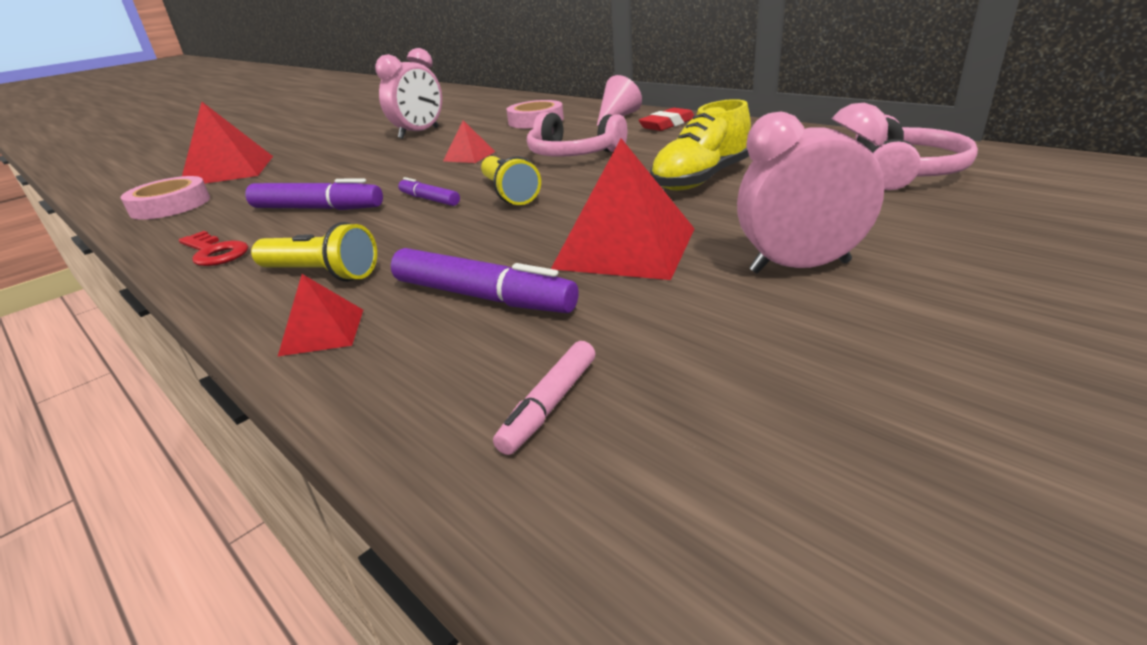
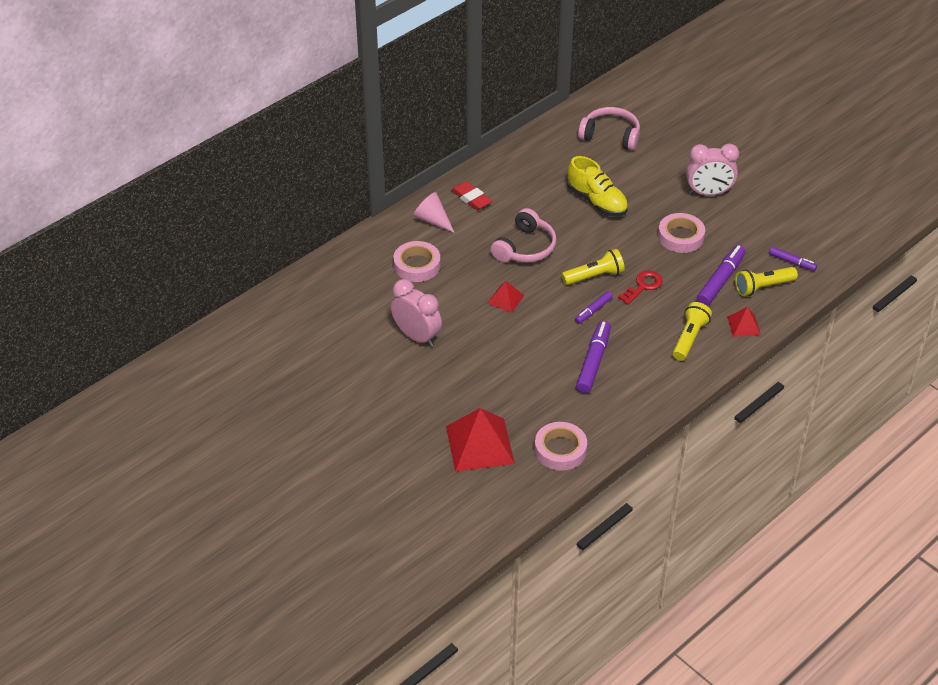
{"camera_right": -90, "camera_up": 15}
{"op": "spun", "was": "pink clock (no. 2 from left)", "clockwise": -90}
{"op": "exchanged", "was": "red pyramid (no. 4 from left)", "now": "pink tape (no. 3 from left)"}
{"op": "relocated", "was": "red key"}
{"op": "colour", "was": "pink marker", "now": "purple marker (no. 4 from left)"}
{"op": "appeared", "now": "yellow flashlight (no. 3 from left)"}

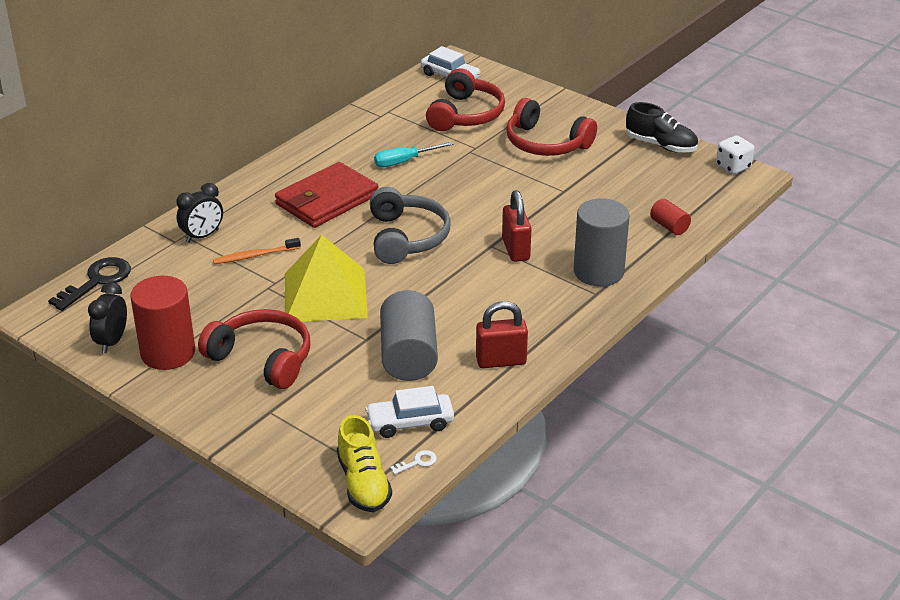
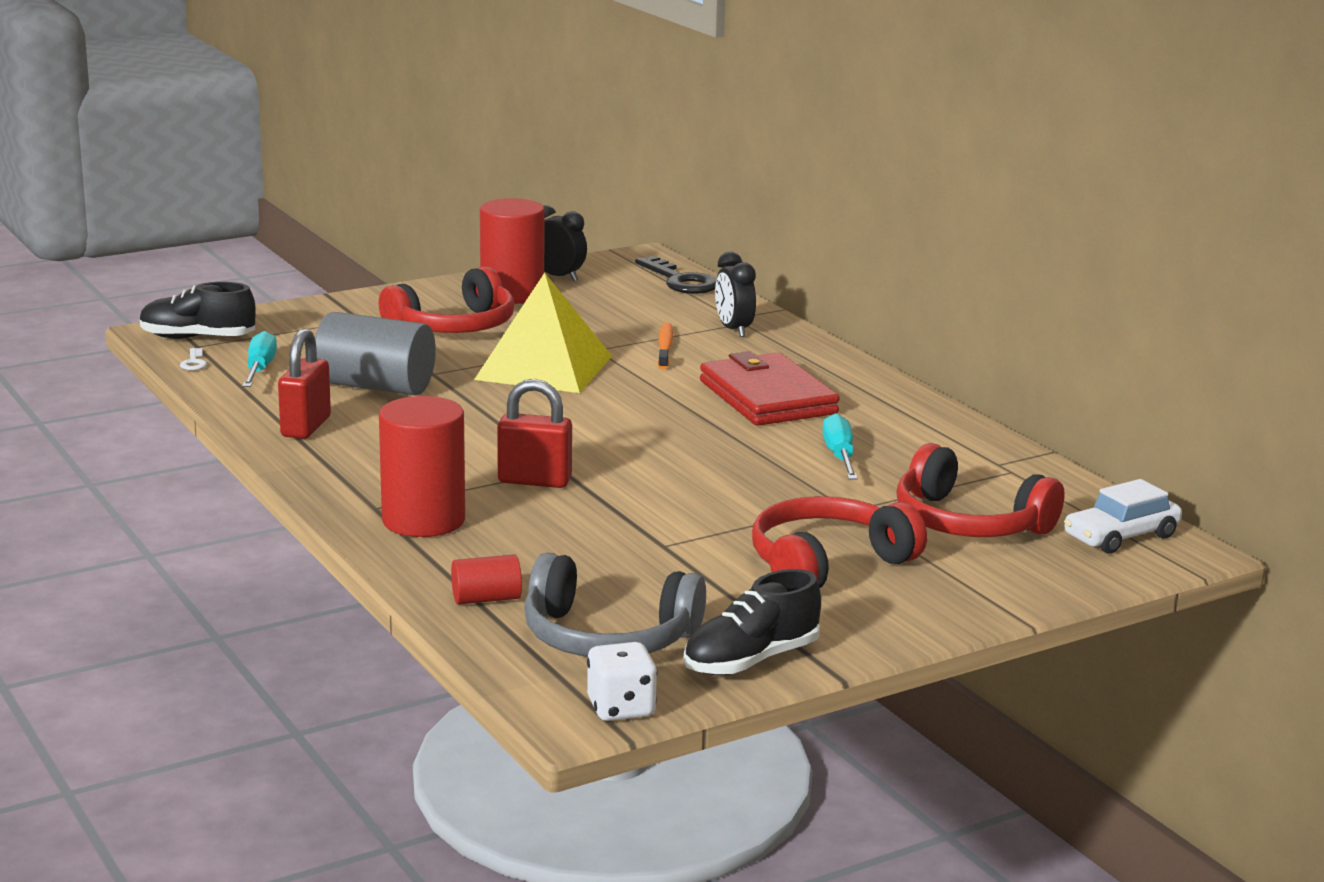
{"camera_right": 110, "camera_up": -15}
{"op": "relocated", "was": "grey headphones"}
{"op": "colour", "was": "grey cylinder (no. 2 from left)", "now": "red cylinder (no. 1 from left)"}
{"op": "exchanged", "was": "white car (no. 1 from left)", "now": "turquoise screwdriver (no. 1 from left)"}
{"op": "colour", "was": "yellow shoe", "now": "black shoe (no. 1 from left)"}

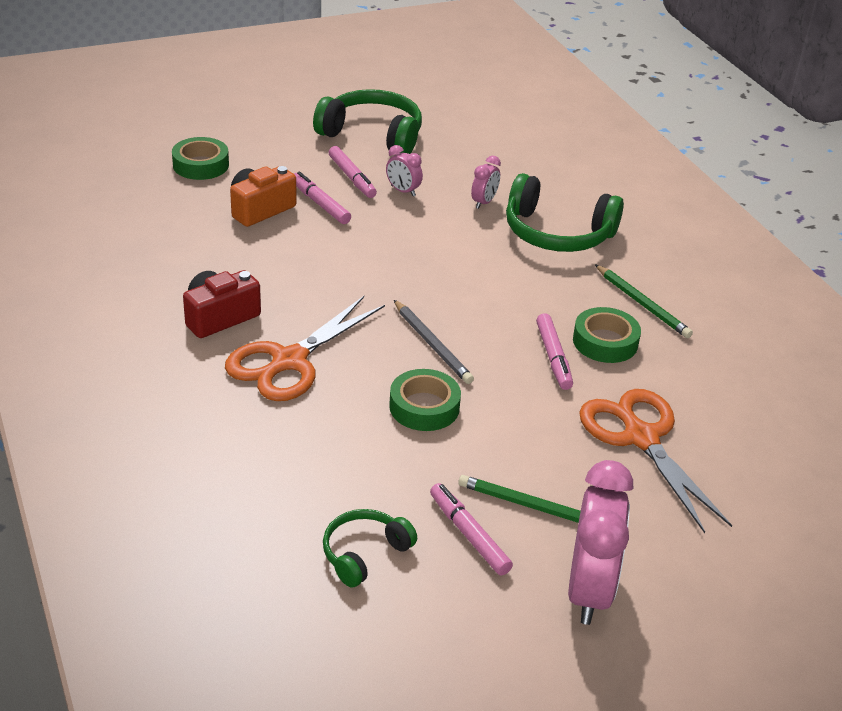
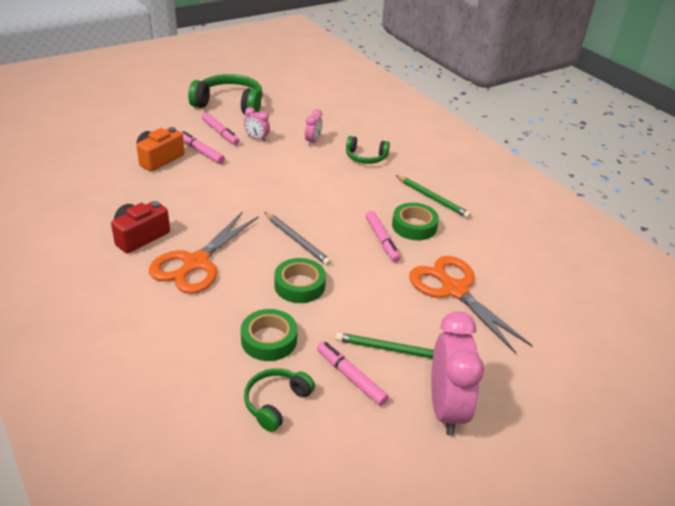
{"camera_right": -10, "camera_up": 0}
{"op": "relocated", "was": "green tape (no. 1 from left)"}
{"op": "size", "was": "green headphones (no. 3 from left)", "ratio": 0.57}

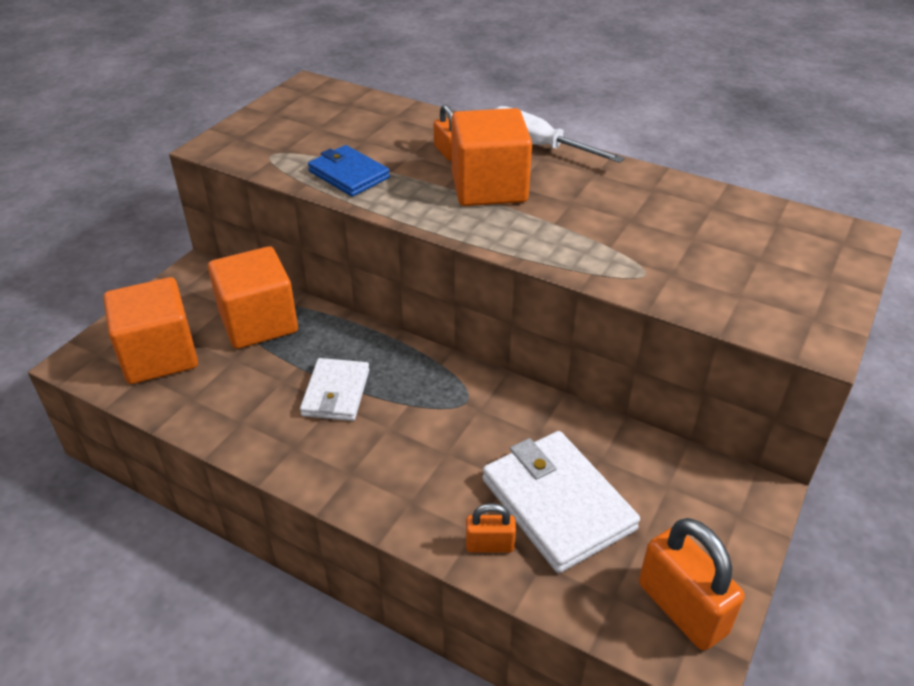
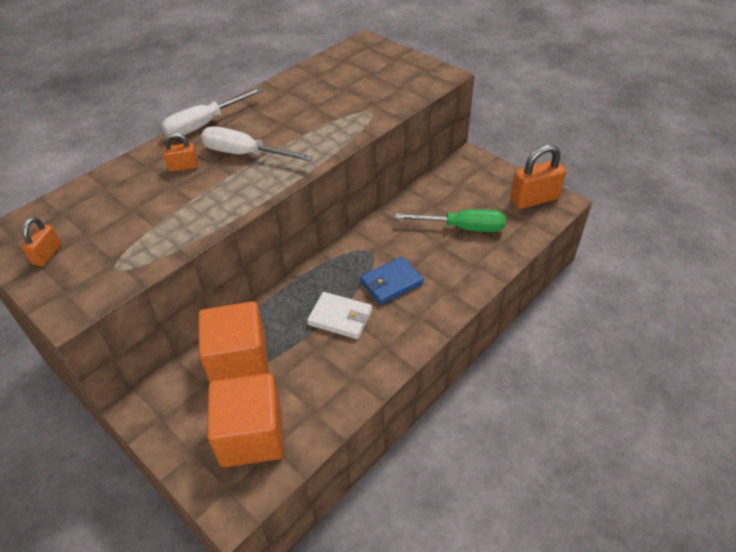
{"camera_right": -75, "camera_up": 5}
{"op": "exchanged", "was": "orange cube (no. 3 from left)", "now": "white screwdriver (no. 2 from left)"}
{"op": "relocated", "was": "blue wallet"}
{"op": "exchanged", "was": "white wallet (no. 2 from left)", "now": "green screwdriver"}
{"op": "relocated", "was": "orange padlock (no. 2 from left in the first image)", "now": "orange padlock (no. 1 from left)"}

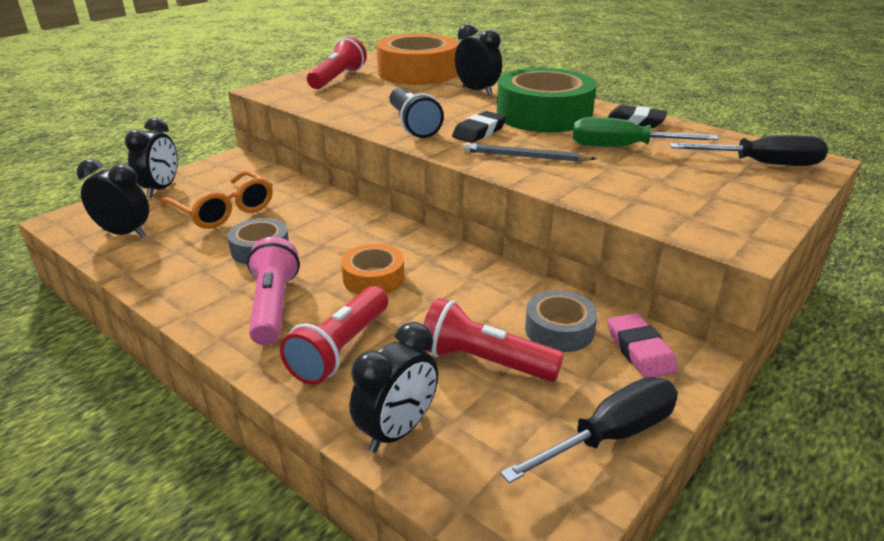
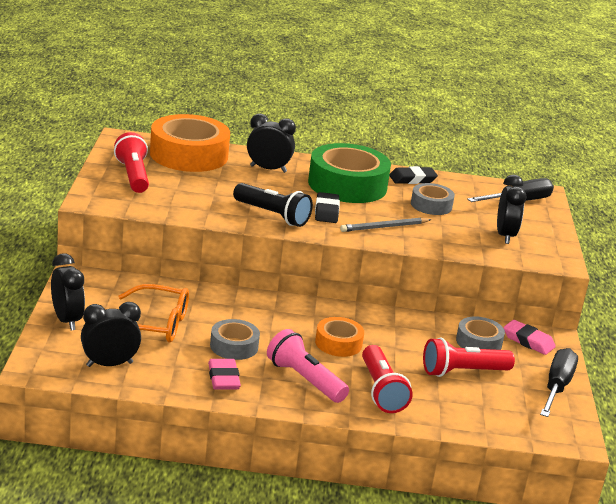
{"camera_right": -40, "camera_up": -5}
{"op": "exchanged", "was": "green screwdriver", "now": "grey tape (no. 2 from left)"}
{"op": "relocated", "was": "black clock (no. 3 from left in the first image)", "now": "black clock (no. 4 from left)"}
{"op": "appeared", "now": "pink eraser (no. 1 from left)"}

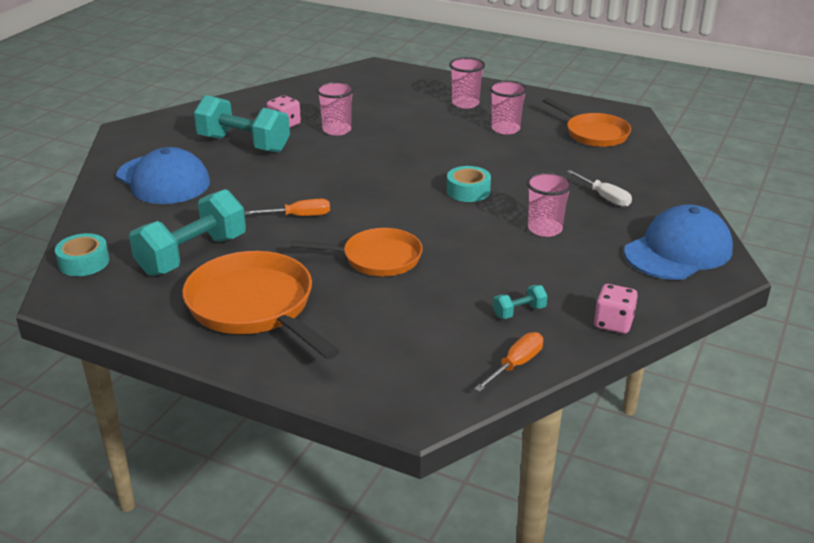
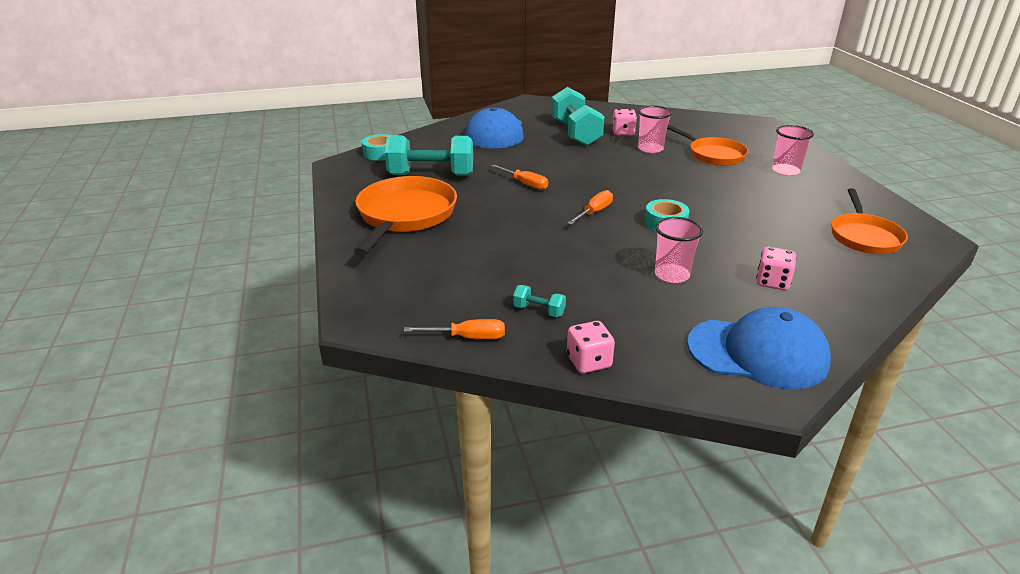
{"camera_right": 50, "camera_up": 0}
{"op": "missing", "was": "pink cup (no. 3 from left)"}
{"op": "exchanged", "was": "white screwdriver", "now": "pink dice (no. 3 from left)"}
{"op": "relocated", "was": "orange pan (no. 2 from left)"}
{"op": "appeared", "now": "orange screwdriver (no. 3 from left)"}

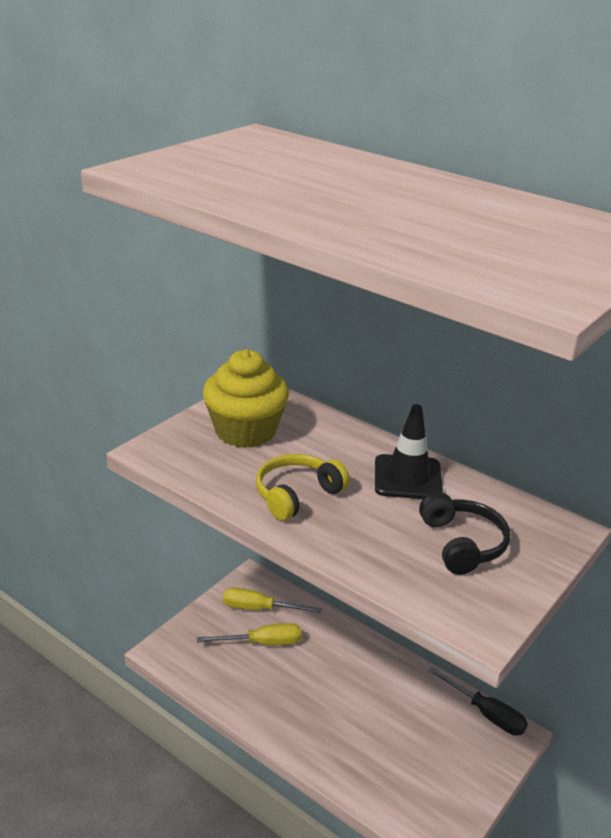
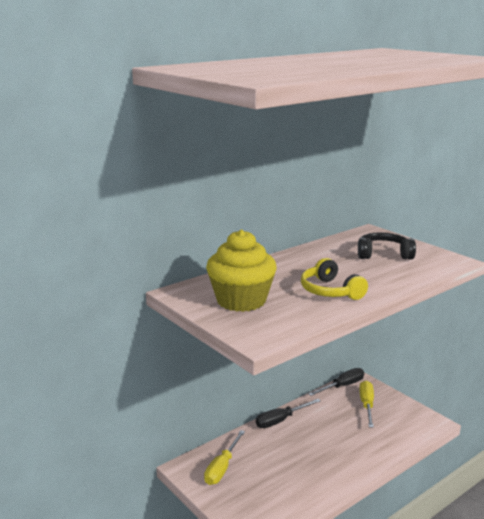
{"camera_right": -75, "camera_up": -10}
{"op": "missing", "was": "black traffic cone"}
{"op": "relocated", "was": "yellow screwdriver (no. 1 from left in the first image)", "now": "yellow screwdriver (no. 2 from left)"}
{"op": "appeared", "now": "black screwdriver (no. 1 from left)"}

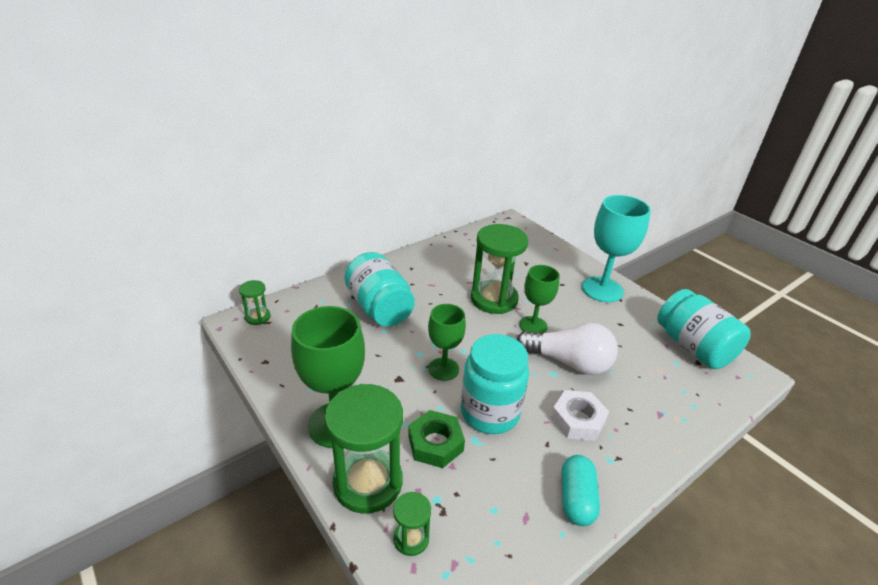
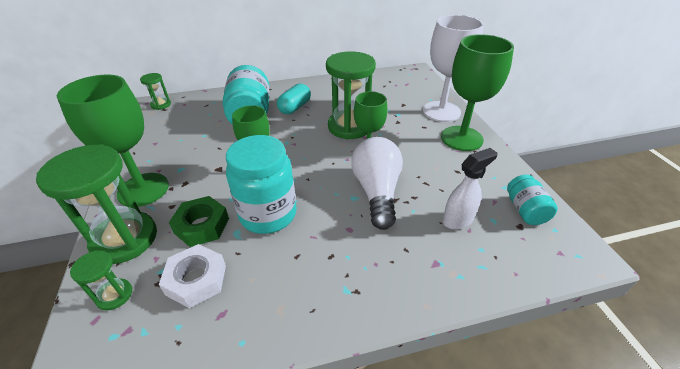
{"camera_right": 25, "camera_up": 5}
{"op": "colour", "was": "turquoise goblet", "now": "green goblet (no. 4 from left)"}
{"op": "size", "was": "turquoise jar (no. 3 from left)", "ratio": 0.55}
{"op": "spun", "was": "white light bulb", "clockwise": -135}
{"op": "relocated", "was": "white nut"}
{"op": "relocated", "was": "turquoise capsule"}
{"op": "appeared", "now": "white goblet"}
{"op": "appeared", "now": "white spray bottle"}

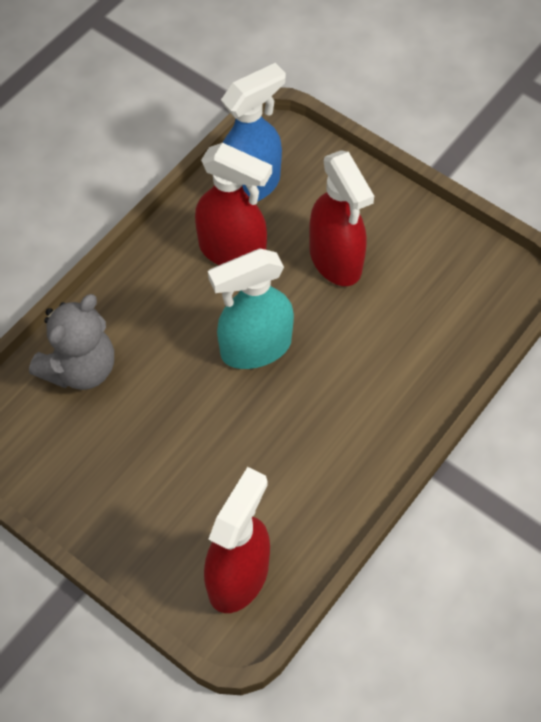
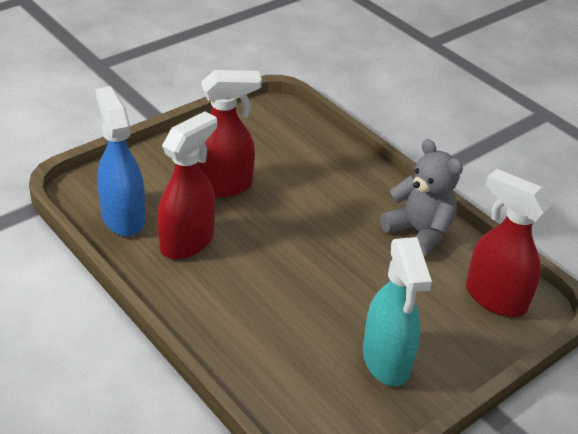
{"camera_right": -80, "camera_up": -20}
{"op": "relocated", "was": "turquoise spray bottle"}
{"op": "relocated", "was": "grey teddy bear"}

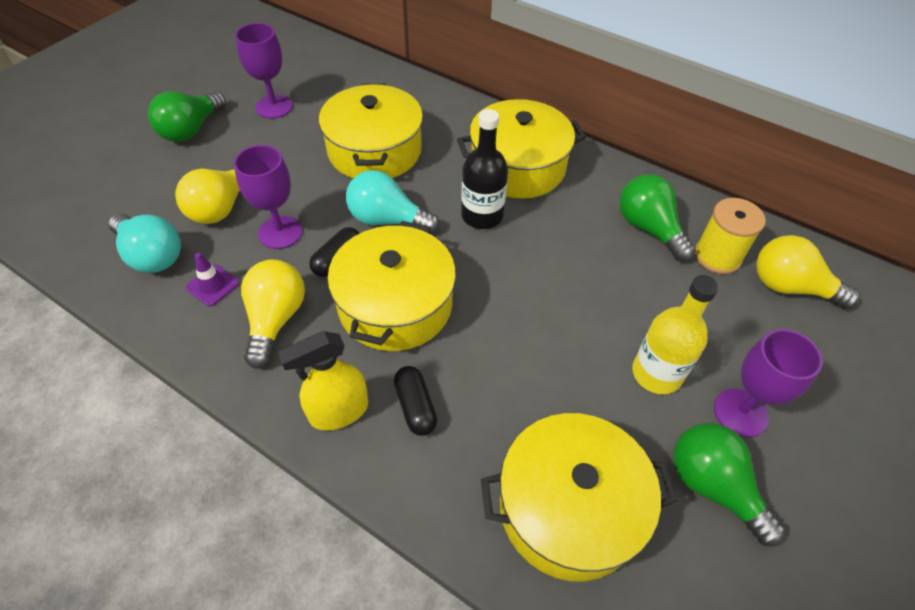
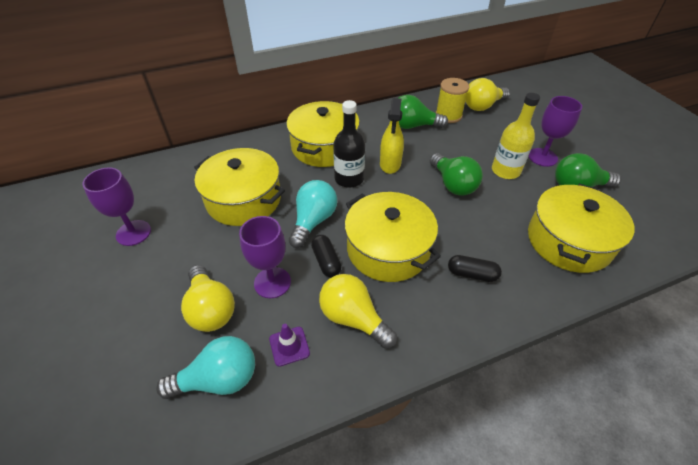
{"camera_right": -55, "camera_up": -5}
{"op": "relocated", "was": "green light bulb (no. 1 from left in the first image)", "now": "green light bulb (no. 2 from left)"}
{"op": "spun", "was": "turquoise light bulb (no. 2 from left)", "clockwise": 150}
{"op": "relocated", "was": "yellow spray bottle"}

